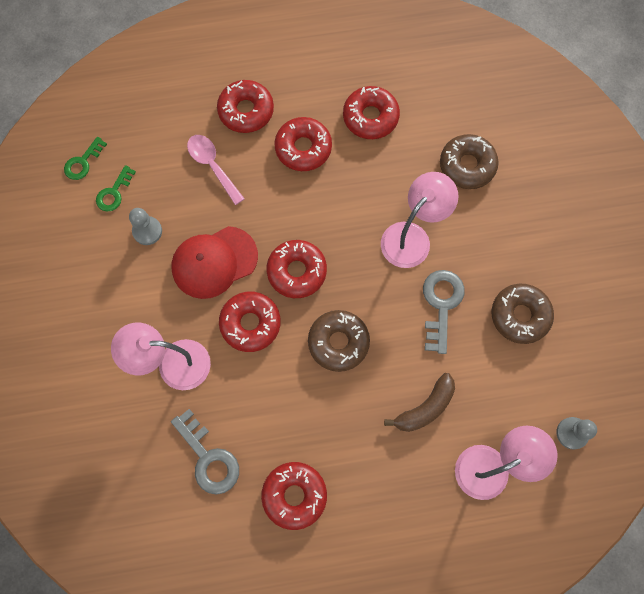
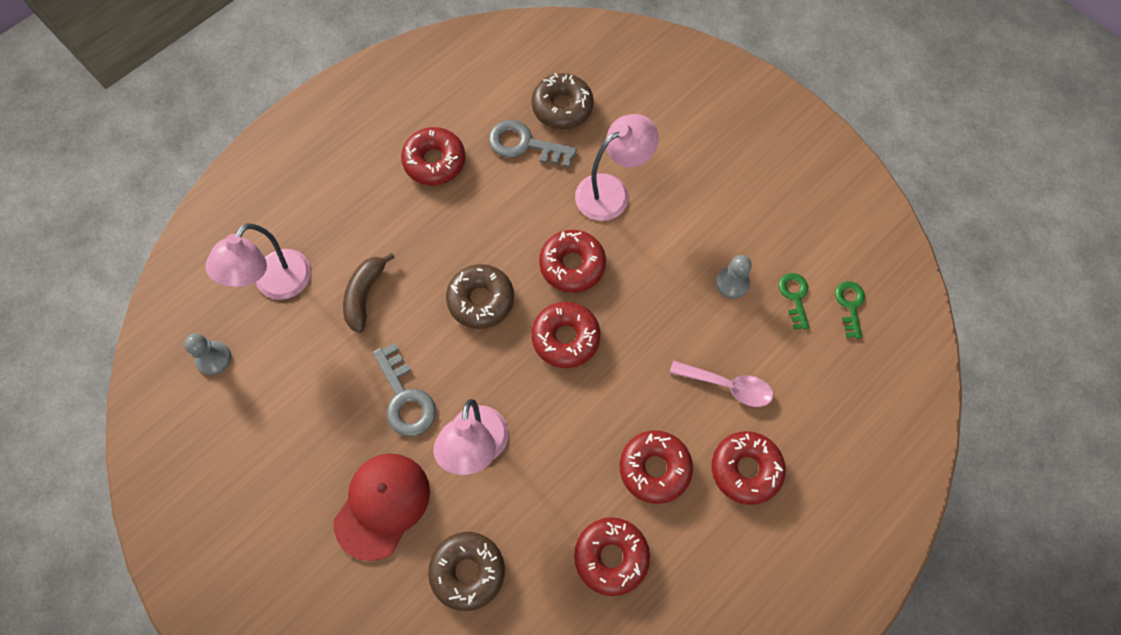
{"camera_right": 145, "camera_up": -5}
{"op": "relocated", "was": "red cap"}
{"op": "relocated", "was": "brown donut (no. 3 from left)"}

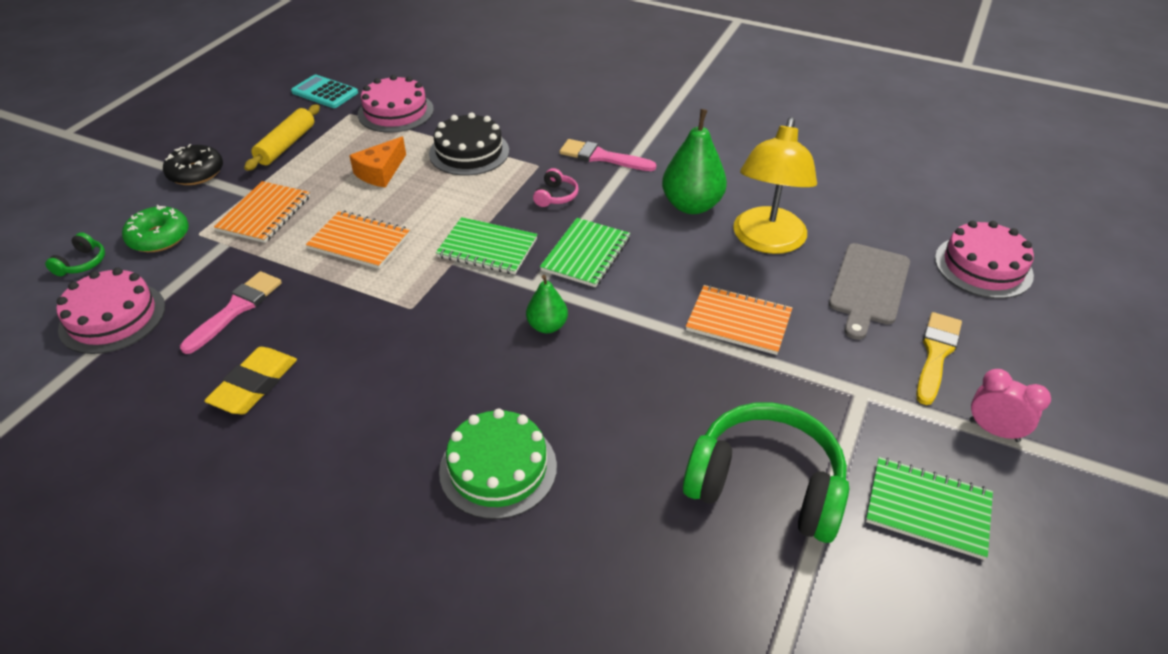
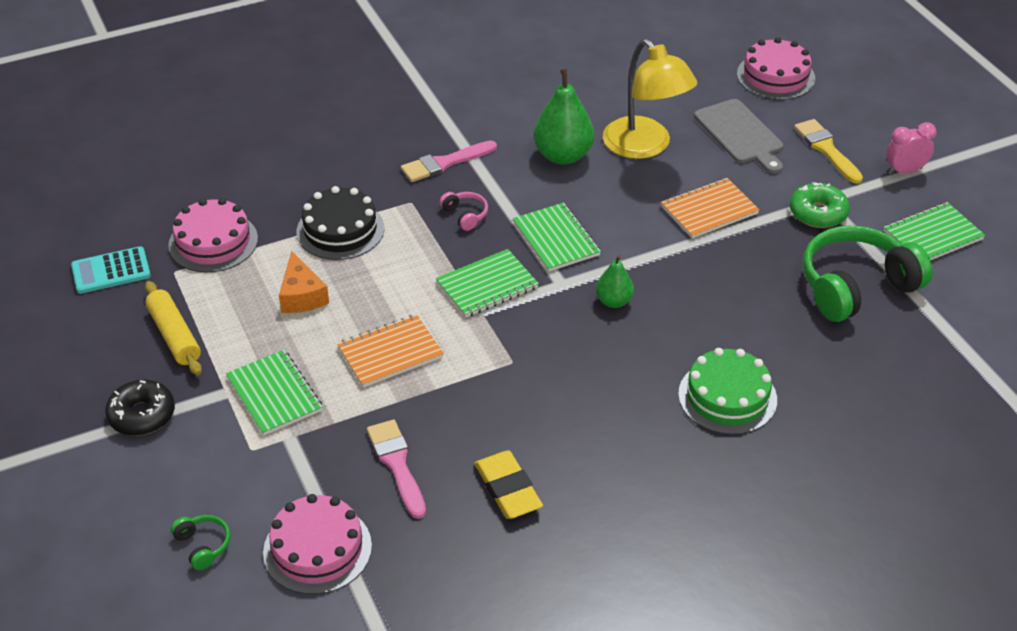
{"camera_right": -50, "camera_up": 0}
{"op": "colour", "was": "orange notebook (no. 1 from left)", "now": "green notebook (no. 1 from left)"}
{"op": "relocated", "was": "green donut"}

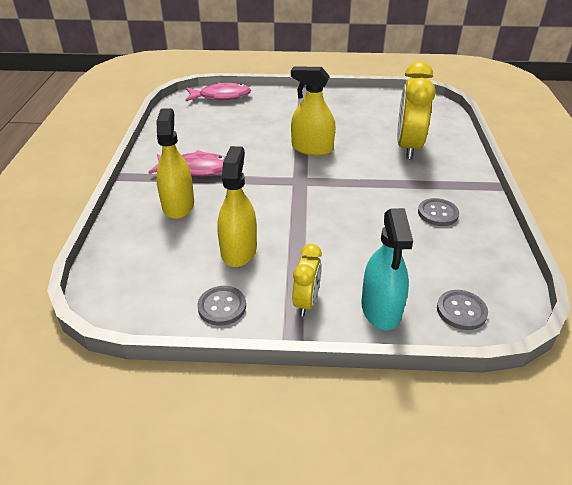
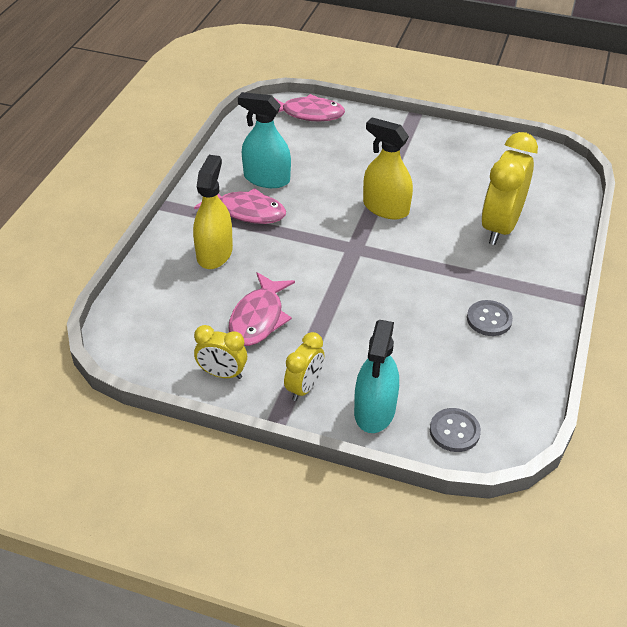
{"camera_right": 15, "camera_up": 5}
{"op": "exchanged", "was": "yellow spray bottle (no. 2 from left)", "now": "pink fish (no. 2 from left)"}
{"op": "exchanged", "was": "grey button (no. 1 from left)", "now": "yellow clock (no. 1 from left)"}
{"op": "appeared", "now": "turquoise spray bottle (no. 1 from left)"}

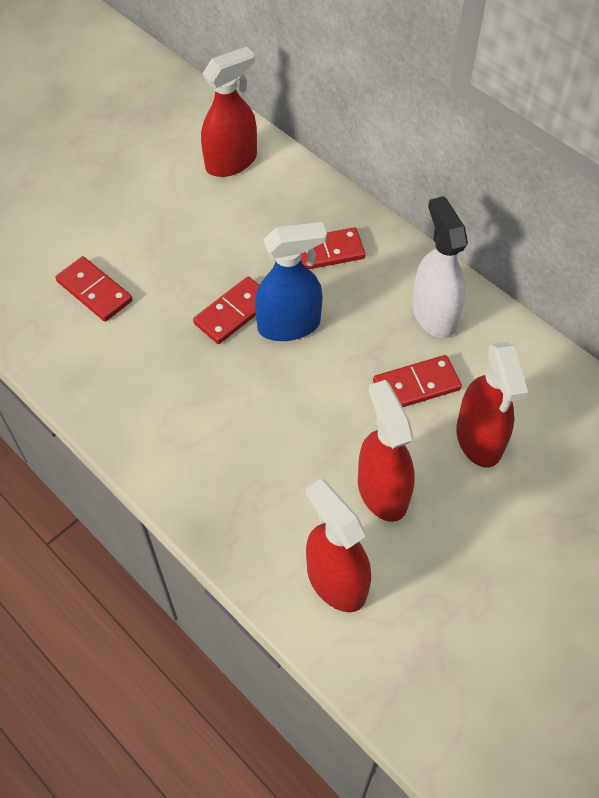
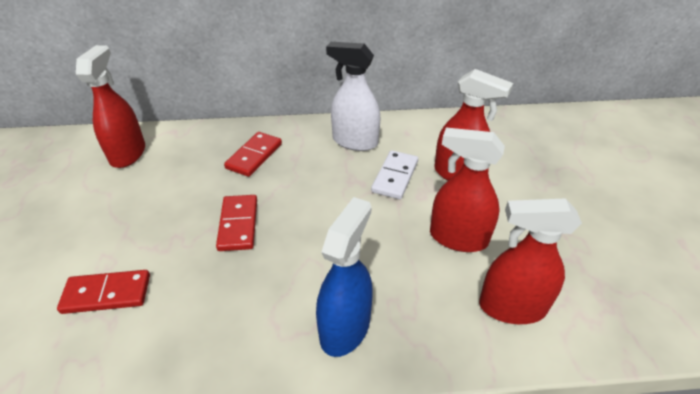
{"camera_right": -50, "camera_up": -15}
{"op": "relocated", "was": "blue spray bottle"}
{"op": "colour", "was": "red domino (no. 4 from left)", "now": "white domino"}

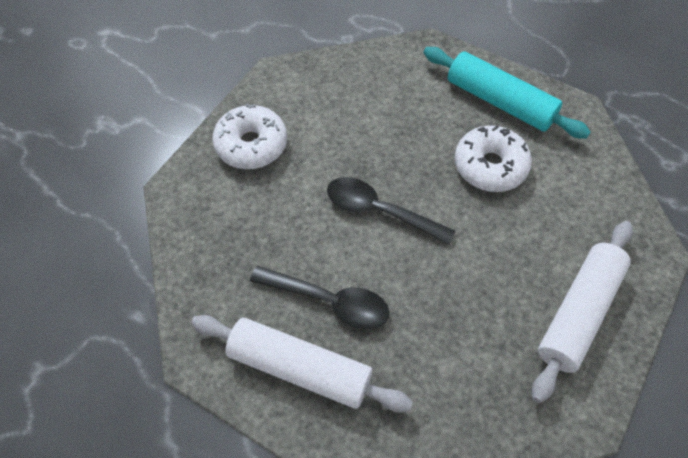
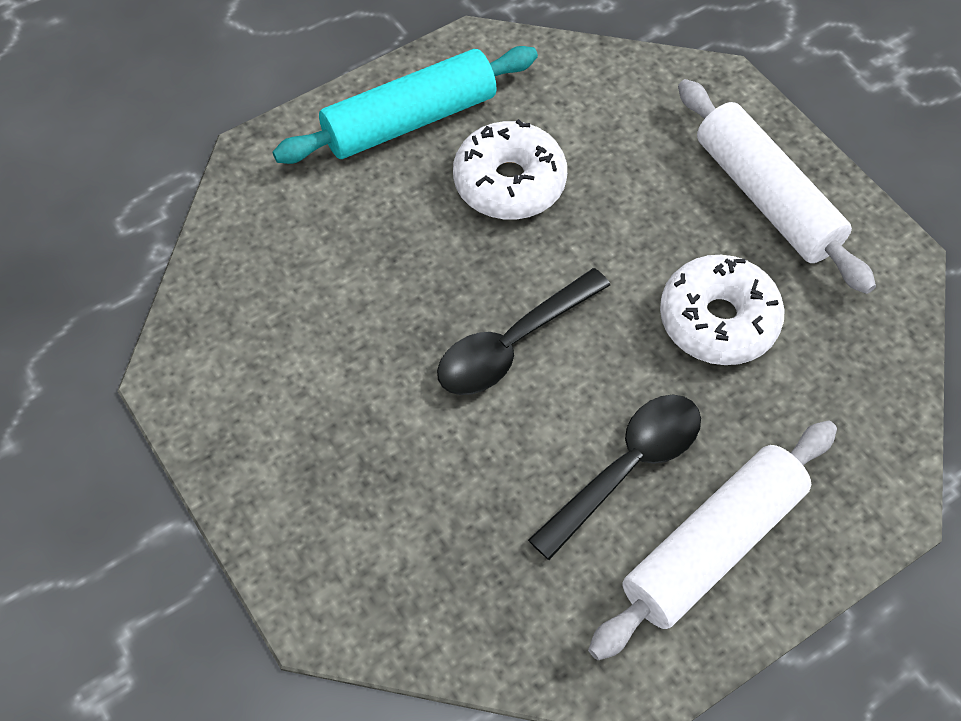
{"camera_right": -65, "camera_up": 0}
{"op": "relocated", "was": "white donut (no. 1 from left in the first image)", "now": "white donut (no. 2 from left)"}

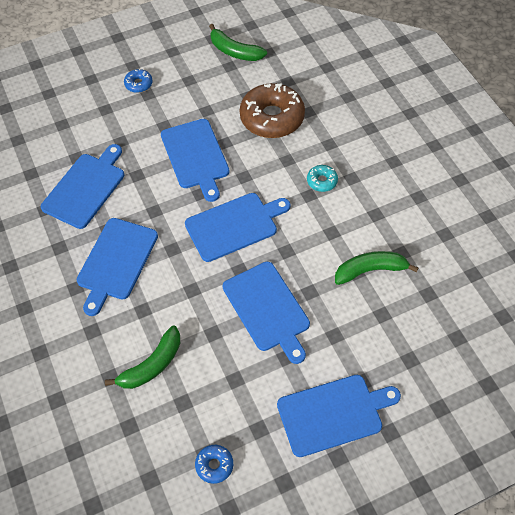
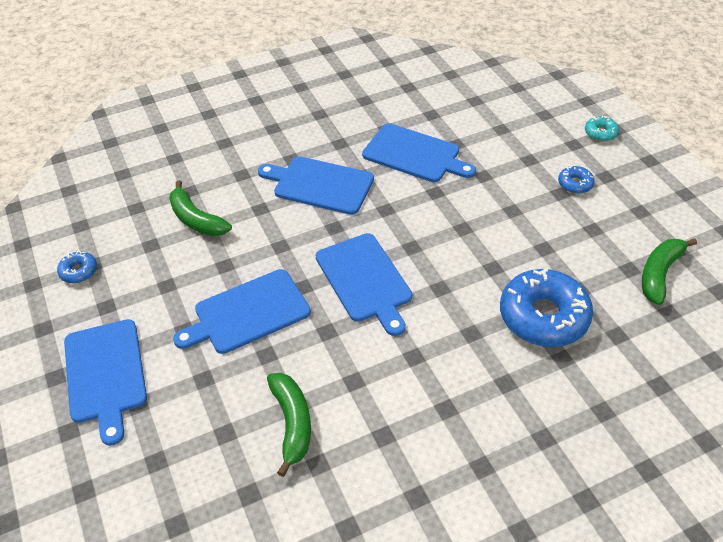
{"camera_right": 90, "camera_up": -10}
{"op": "colour", "was": "brown donut", "now": "blue donut (no. 2 from left)"}
{"op": "missing", "was": "blue cutting board (no. 3 from left)"}
{"op": "relocated", "was": "turquoise donut"}

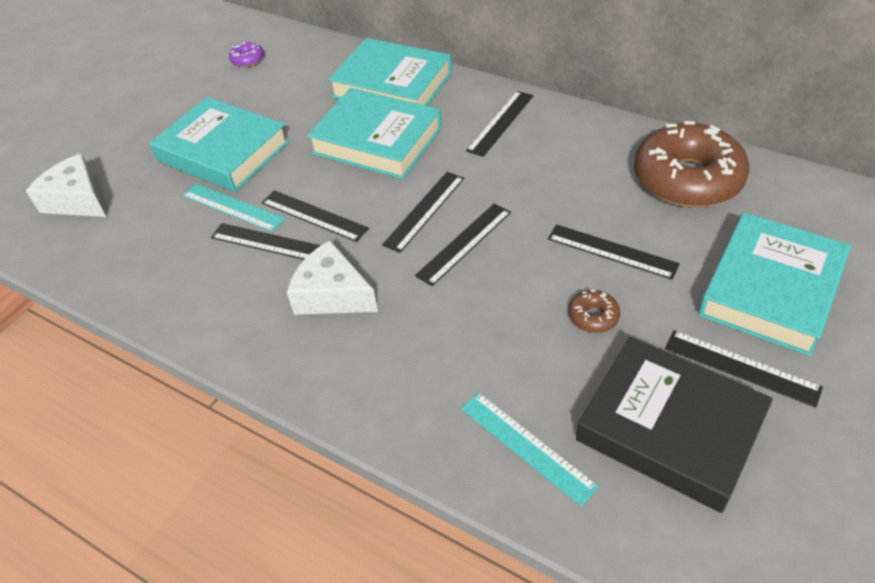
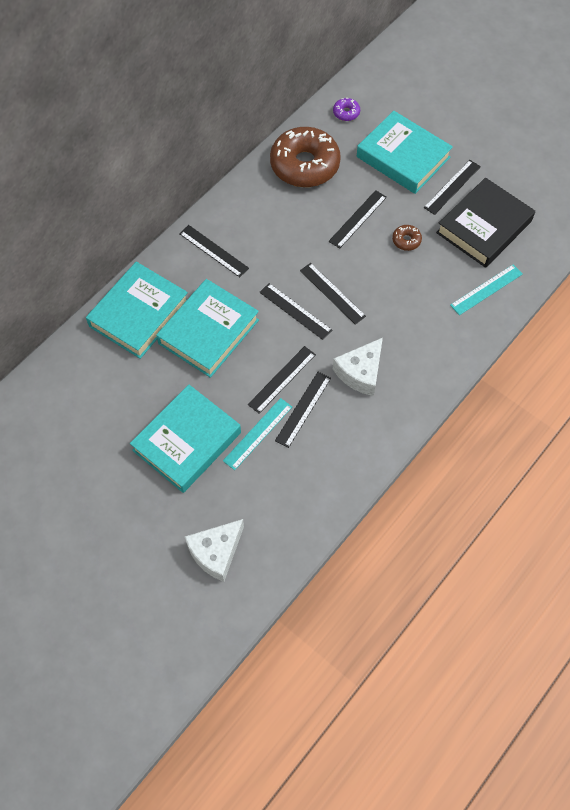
{"camera_right": -85, "camera_up": 15}
{"op": "relocated", "was": "purple donut"}

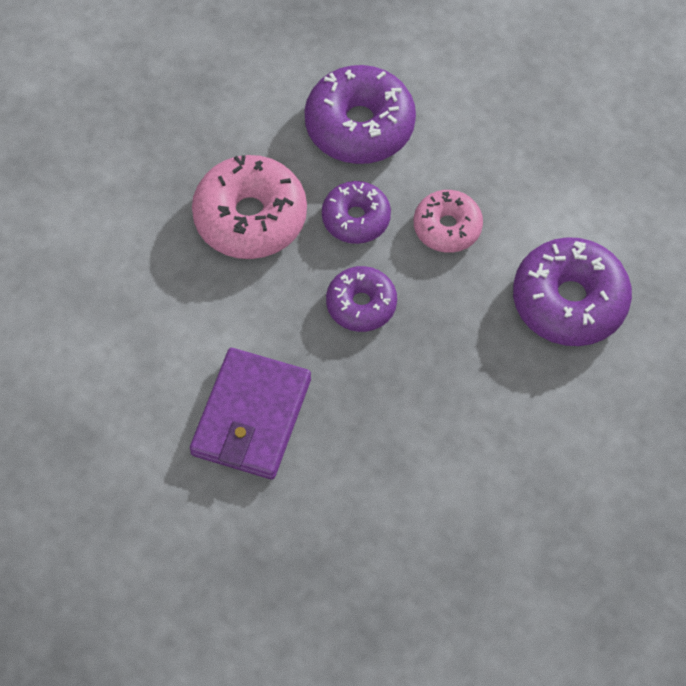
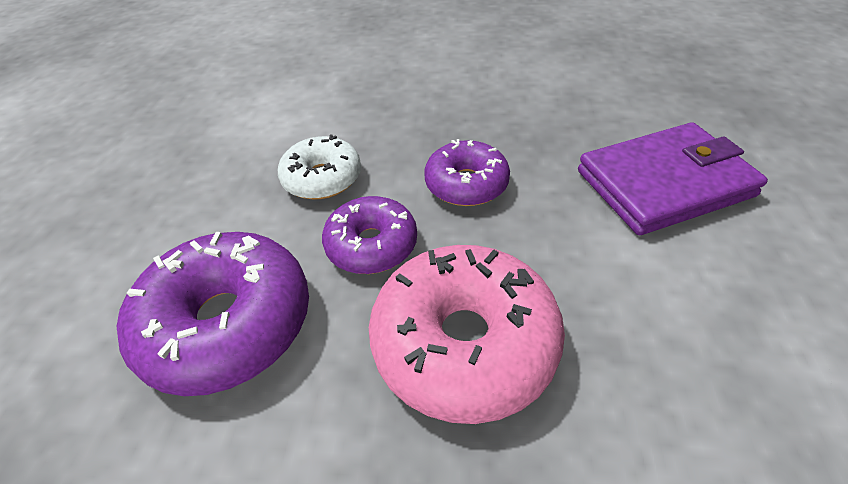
{"camera_right": -125, "camera_up": -15}
{"op": "colour", "was": "pink donut (no. 2 from left)", "now": "white donut"}
{"op": "missing", "was": "purple donut (no. 4 from left)"}

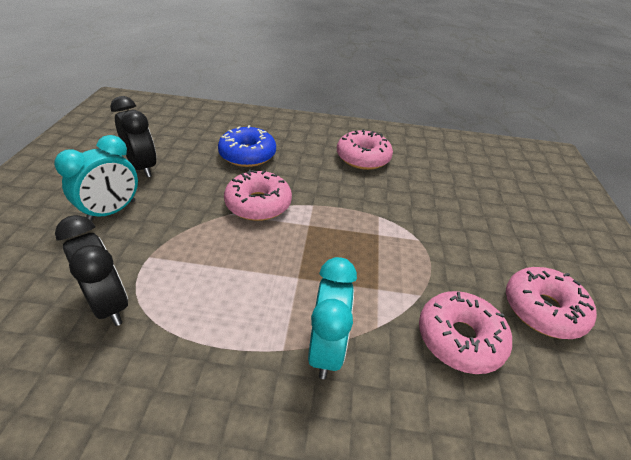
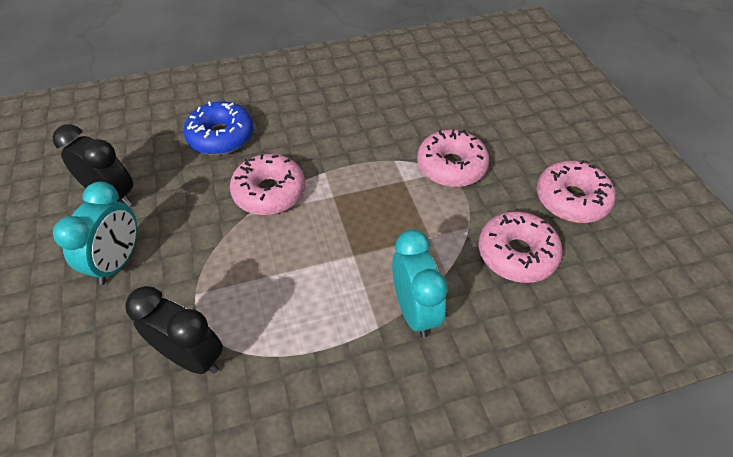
{"camera_right": -20, "camera_up": 10}
{"op": "relocated", "was": "pink donut (no. 2 from left)"}

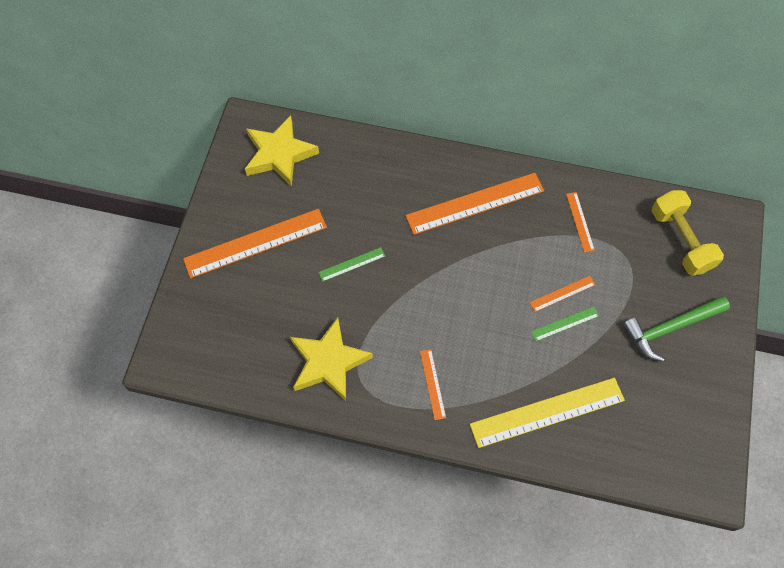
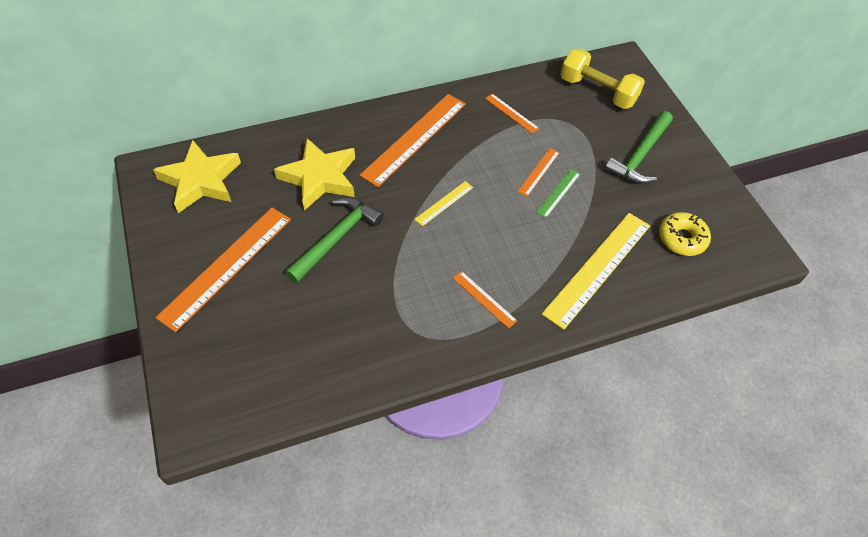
{"camera_right": -35, "camera_up": -10}
{"op": "exchanged", "was": "green ruler (no. 1 from left)", "now": "green hammer (no. 1 from left)"}
{"op": "relocated", "was": "yellow star (no. 2 from left)"}
{"op": "appeared", "now": "yellow ruler (no. 1 from left)"}
{"op": "appeared", "now": "yellow donut"}

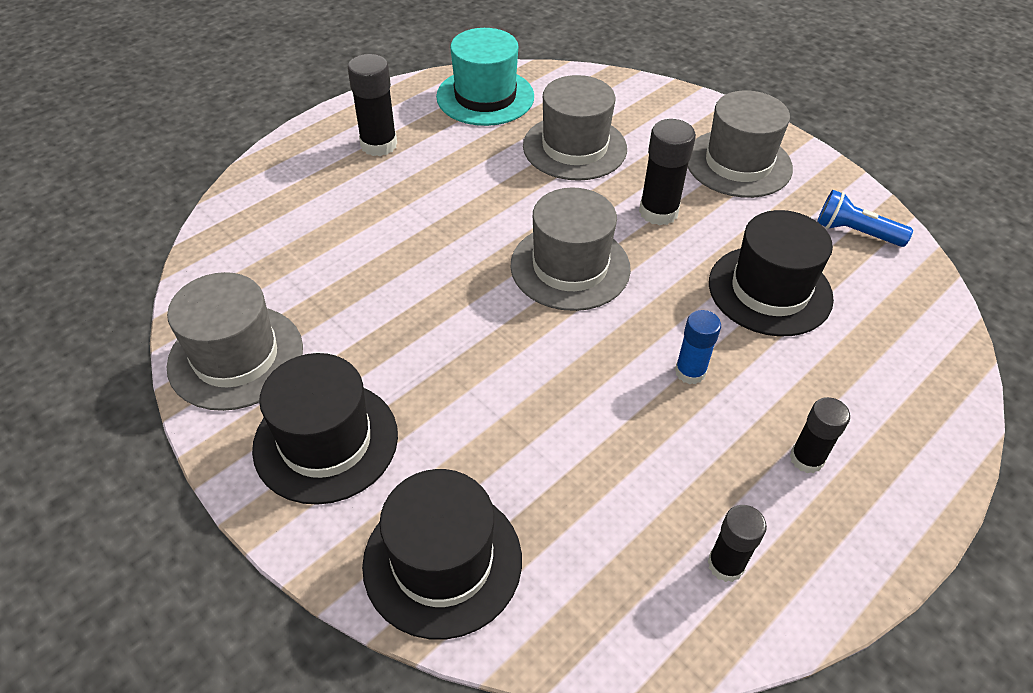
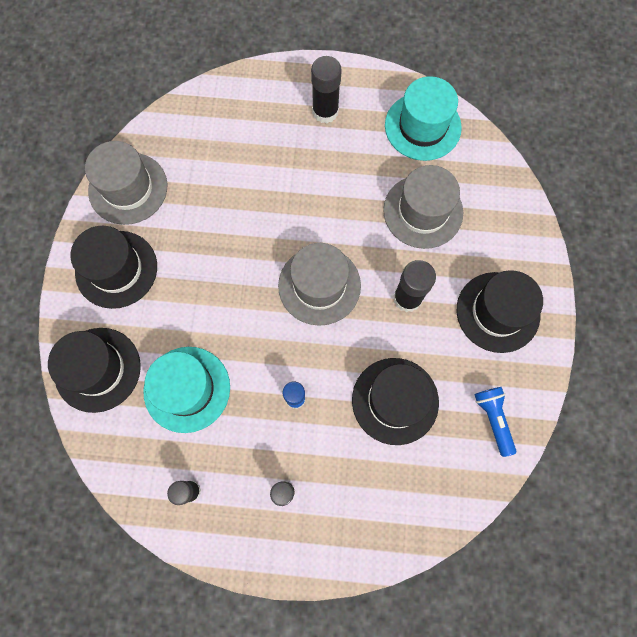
{"camera_right": 50, "camera_up": 25}
{"op": "colour", "was": "grey hat (no. 4 from left)", "now": "black hat (no. 4 from left)"}
{"op": "appeared", "now": "turquoise hat (no. 1 from left)"}

